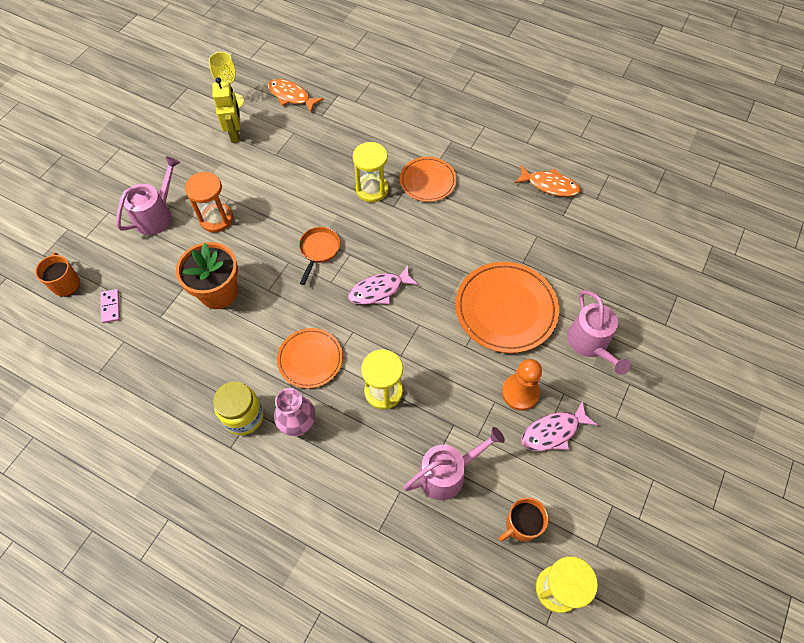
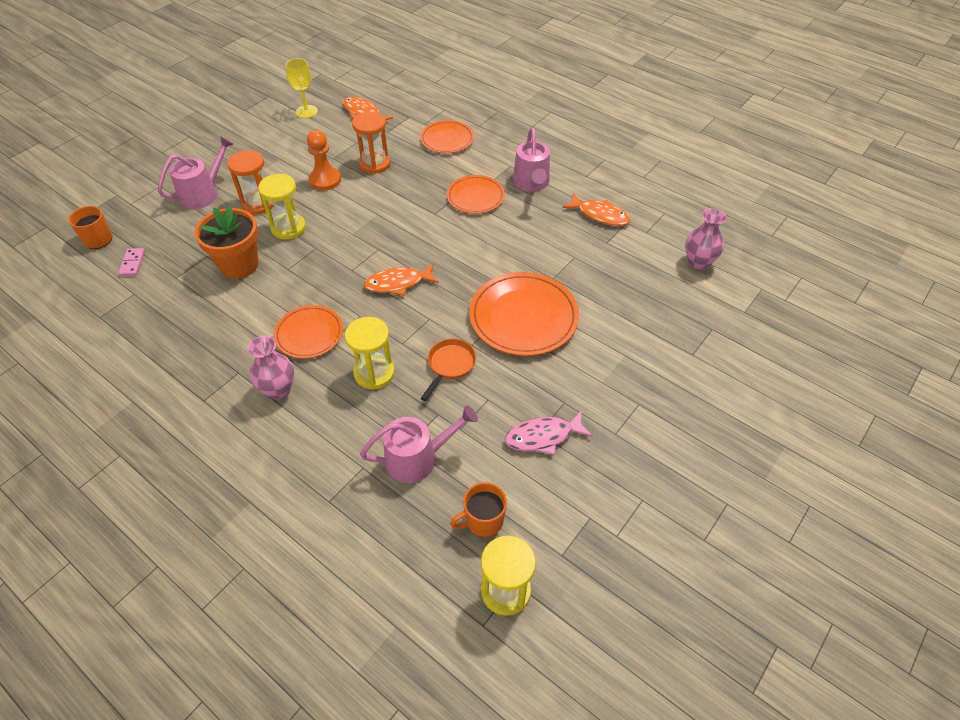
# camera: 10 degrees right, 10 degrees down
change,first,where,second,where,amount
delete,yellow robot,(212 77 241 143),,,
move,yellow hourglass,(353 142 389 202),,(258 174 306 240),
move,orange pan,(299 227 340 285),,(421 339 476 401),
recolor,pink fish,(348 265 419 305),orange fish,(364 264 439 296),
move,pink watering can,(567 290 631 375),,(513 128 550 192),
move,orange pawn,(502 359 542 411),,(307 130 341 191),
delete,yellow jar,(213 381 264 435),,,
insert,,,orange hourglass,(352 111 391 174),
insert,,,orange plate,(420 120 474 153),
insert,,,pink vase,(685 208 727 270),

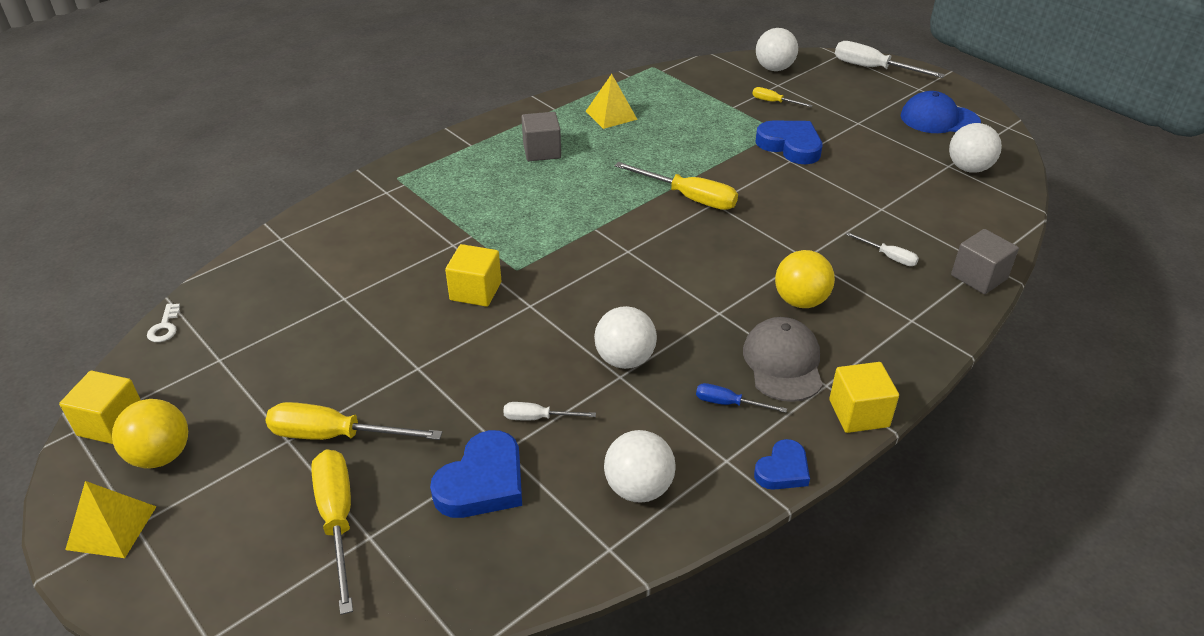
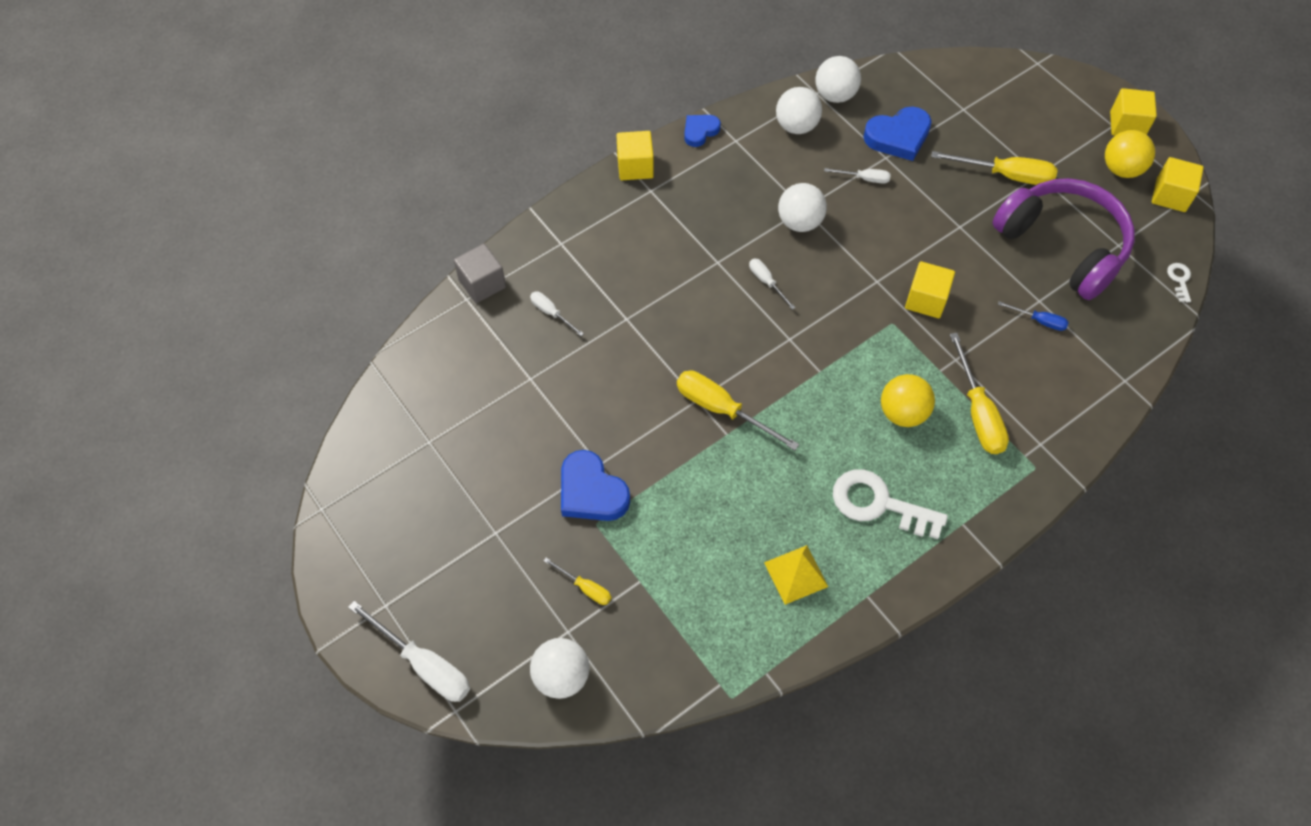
# camera: 175 degrees left, 20 degrees up
change,first,where,second,where,amount
delete,blue cap,(901 91 981 133),,,
replace,grey cube,(522 112 561 161),white key,(833 469 948 539),
move,white ball,(949 123 1002 173),,(815 56 861 103),
move,yellow ball,(775 250 835 308),,(881 374 935 427),
delete,grey cap,(743 317 823 402),,,
move,blue screwdriver,(696 383 787 413),,(998 301 1068 331),
rotate,blue heart,(430 430 522 518),,(863 107 932 161),150 degrees counterclockwise
move,yellow screwdriver,(311 450 353 615),,(950 333 1009 454),
replace,yellow pyramid,(65 481 157 558),yellow cube,(1110 88 1157 136),
insert,,,purple headphones,(992 178 1135 300),
insert,,,white screwdriver,(749 259 796 310),

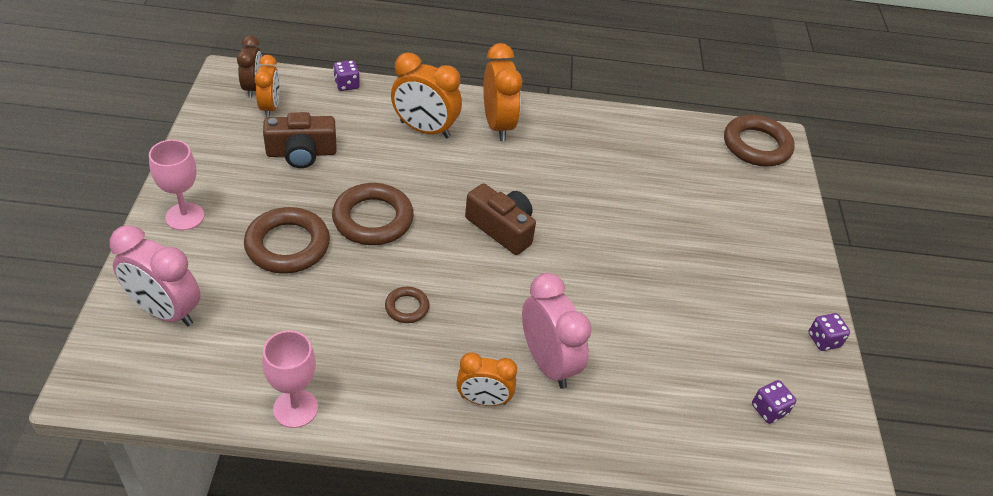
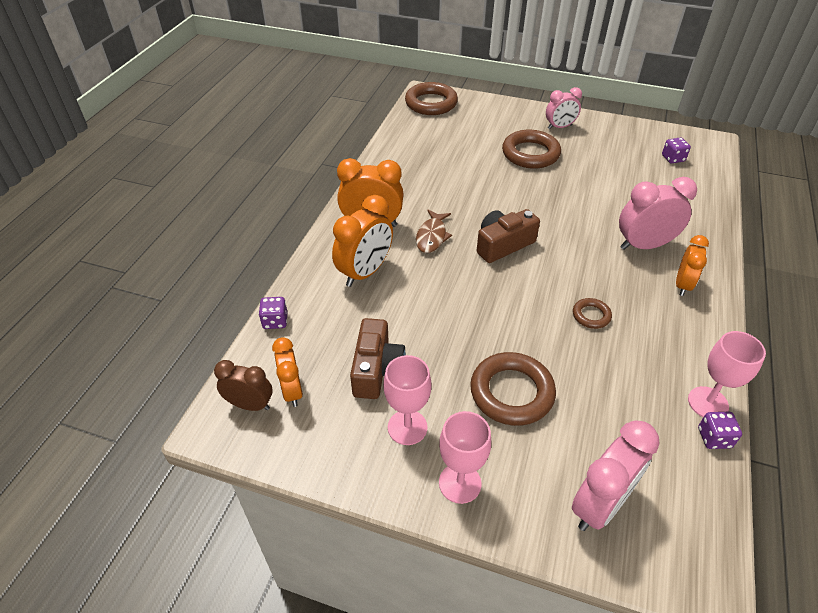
# camera: 70 degrees left, 0 degrees up
change,first,where,second,where,amount
rotate,orange clock,(254 55 280 118),,(272 337 303 407),120 degrees counterclockwise
move,brown ring,(332 183 414 245),,(502 130 561 169),
move,purple dice,(809 313 850 351),,(698 412 742 449),
insert,,,pink clock,(546 87 582 129),
insert,,,brown fish,(416 210 452 253),
insert,,,pink goblet,(383 355 431 445),

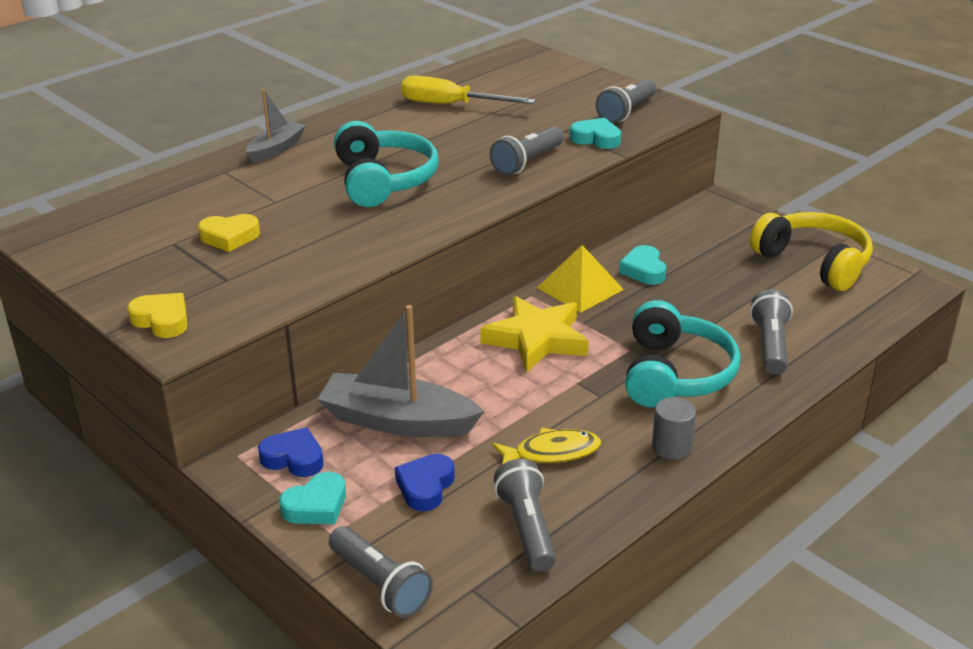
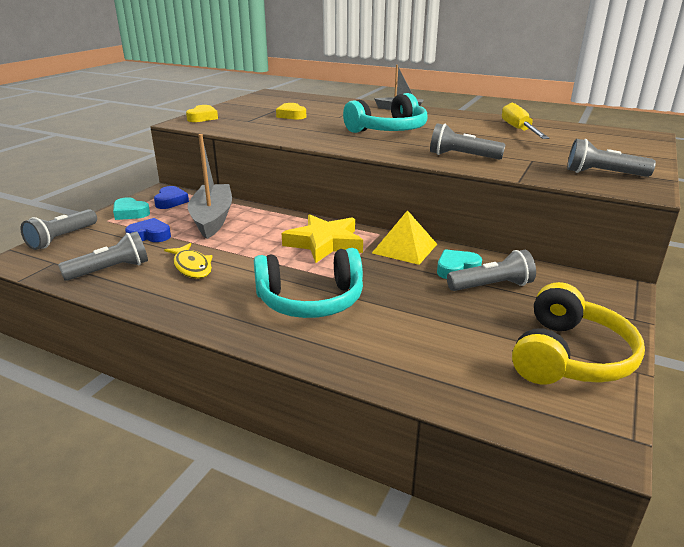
# camera: 70 degrees right, 5 degrees down
change,first,where,second,where,amount
delete,turquoise heart,(570 118 621 149),,,
move,grey flashlight,(750 289 793 375),,(447 250 536 291),
delete,grey cylinder,(652 397 696 460),,,

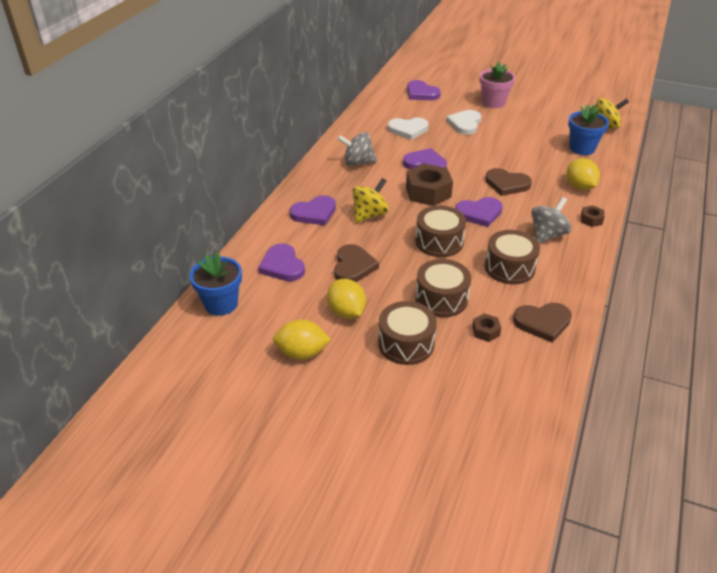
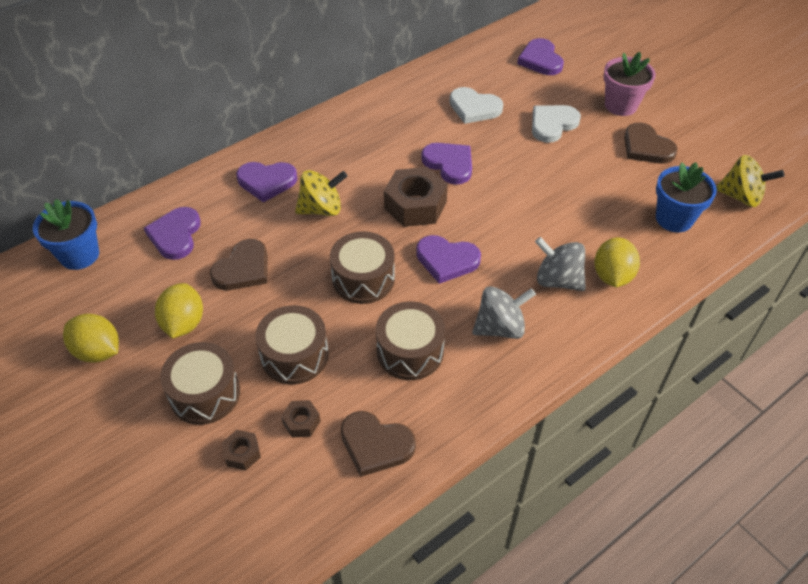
# camera: 30 degrees right, 10 degrees up
change,first,where,second,where,amount
move,grey spinning top,(337 132 377 166),,(535 237 586 291),
move,brown heart,(485 168 532 196),,(624 123 678 164),
move,brown nut,(581 205 605 227),,(222 430 261 470),

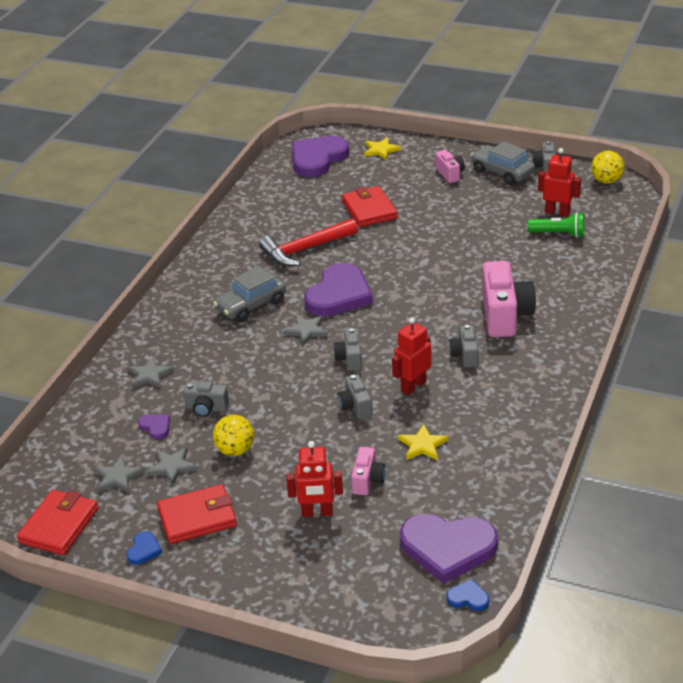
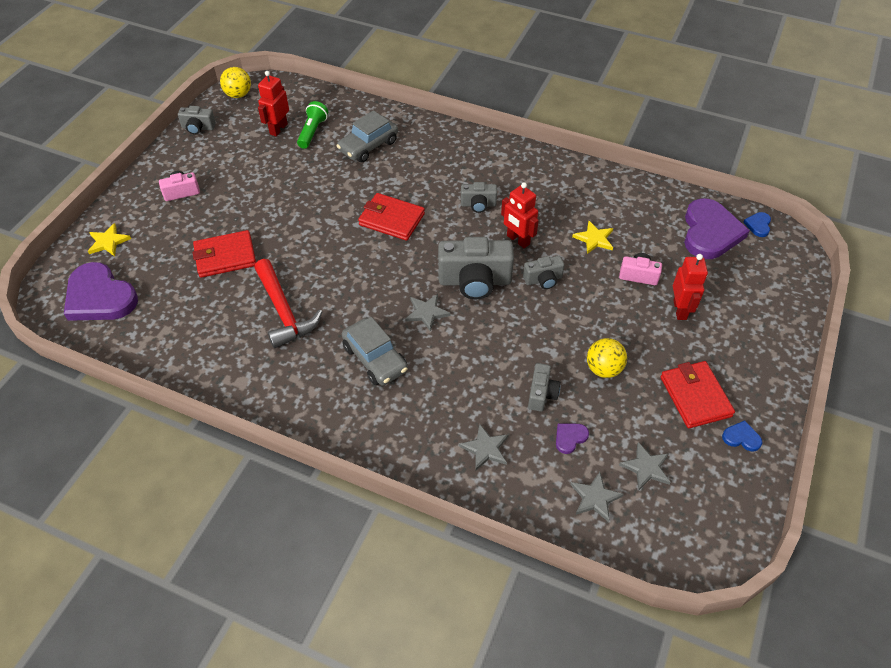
# camera: 90 degrees left, 15 degrees up
change,first,where,second,where,amount
move,grey car,(471 141 535 185),,(336 110 398 163),
delete,pink camera,(482 261 536 337),,,
delete,purple heart,(304 263 373 316),,,
resize,grey camera,(333 328 362 371),,(438 237 514 299),x1.89
move,grey star,(146 447 198 486),,(570 472 624 522),
move,red wallet,(17 490 98 555),,(358 193 425 241),

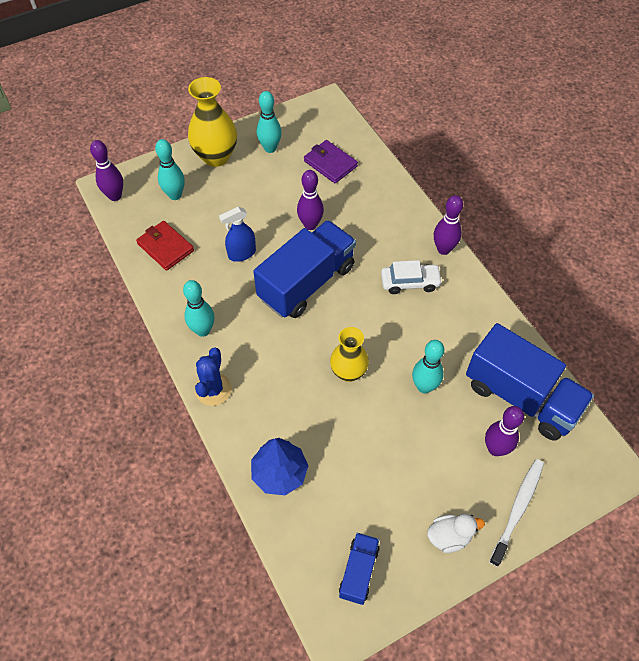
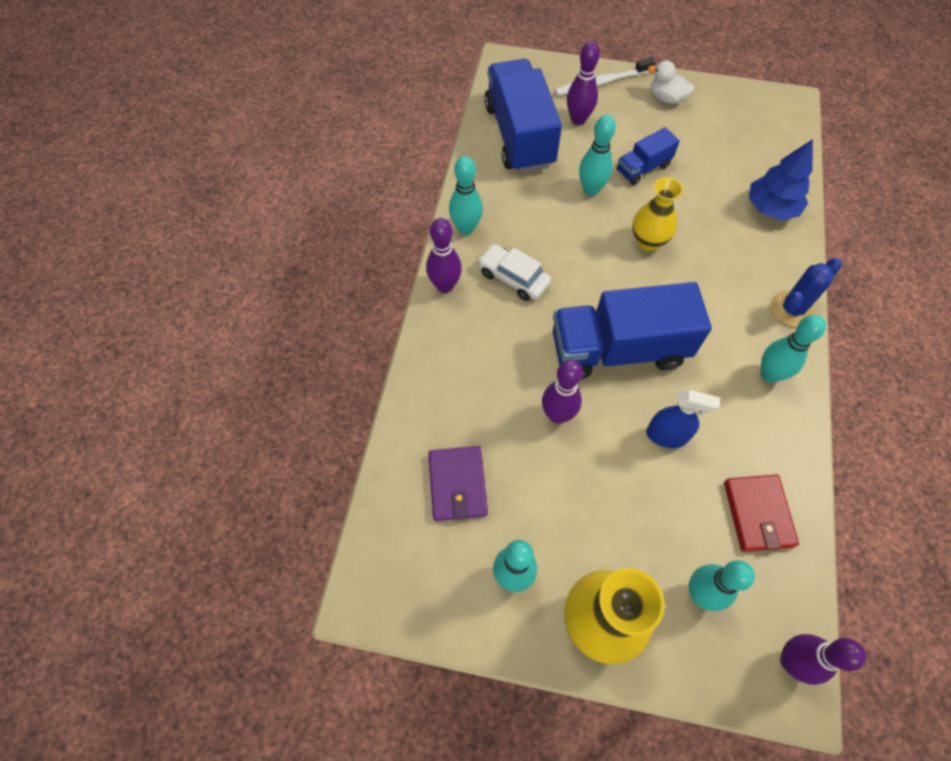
# camera: 140 degrees left, 5 degrees up
change,first,where,second,where,amount
move,blue truck,(339 533 380 605),,(617 127 680 185),
insert,,,turquoise bowling pin,(449 156 483 235),

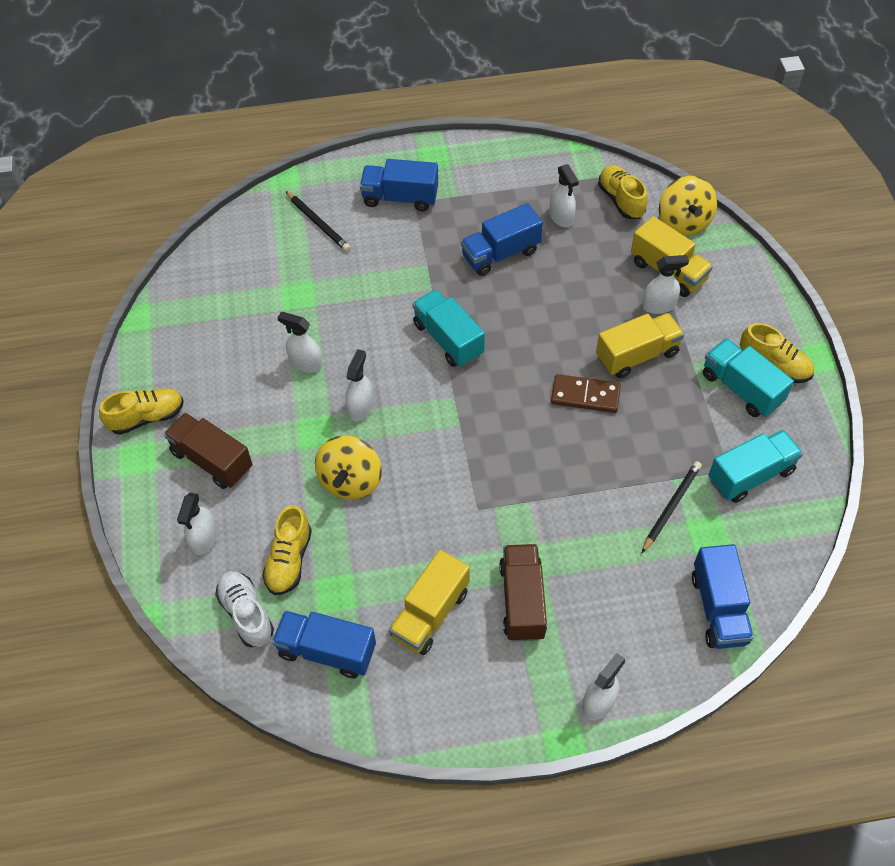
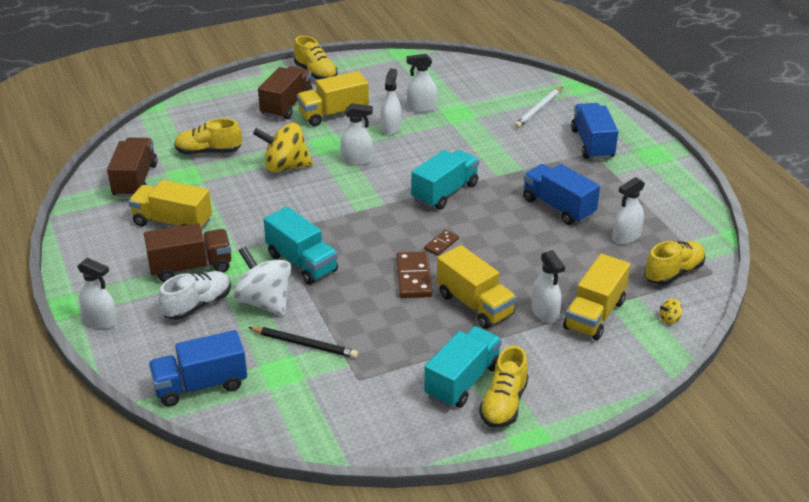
# camera: 75 degrees right, 20 degrees down
change,first,where,second,where,amount
resize,yellow spinning top,(659 176 717 236),,(660 298 683 324),x0.40
recolor,black pencil,(285 191 350 251),white pencil,(514 87 562 128),
move,turquoise truck,(708 430 803 503),,(263 206 338 285),
move,white spray bottle,(177 493 217 555),,(406 54 437 113),
move,white shoe,(215 571 274 647),,(159 271 231 320),
recolor,blue truck,(272 610 376 678),brown truck,(107 137 157 198),
insert,,,yellow truck,(297 71 369 126),
insert,,,brown domino,(424 230 459 256),
insert,,,white spinning top,(233 246 291 316),

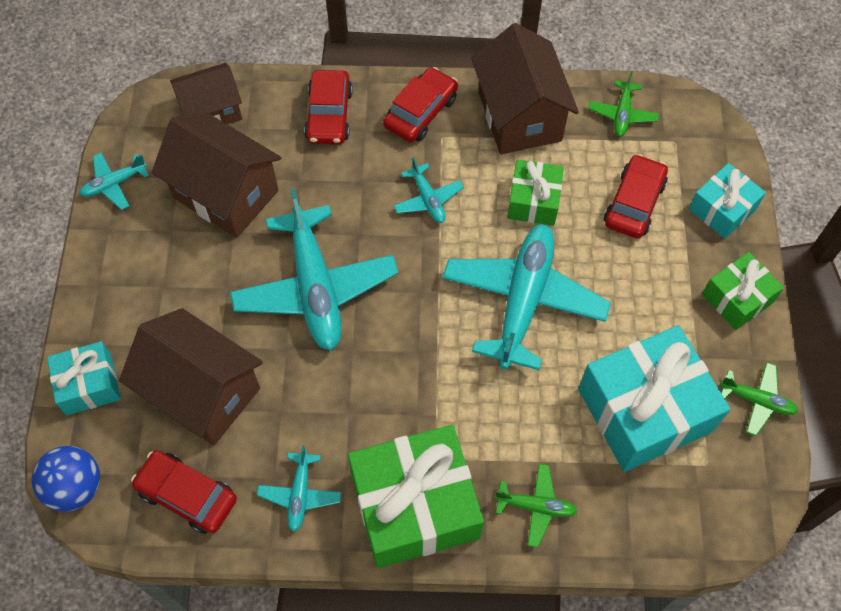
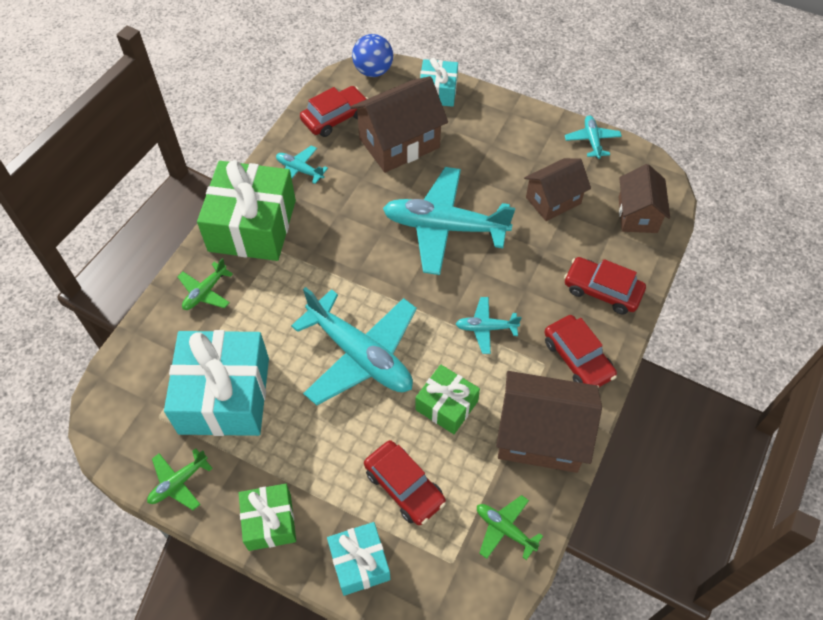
# camera: 115 degrees right, 5 degrees down
change,first,where,second,where,amount
resize,brown house,(152 113 282 238),,(524 158 591 221),x0.65

